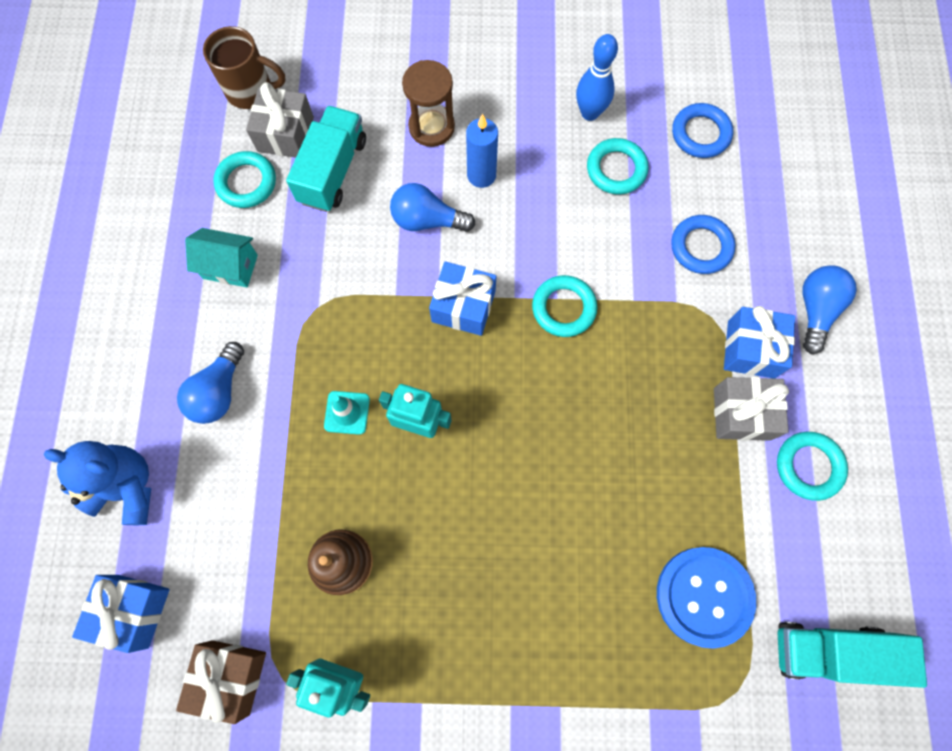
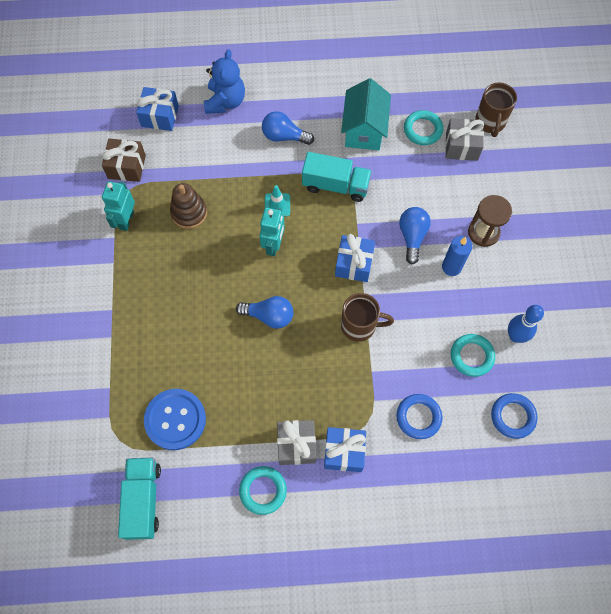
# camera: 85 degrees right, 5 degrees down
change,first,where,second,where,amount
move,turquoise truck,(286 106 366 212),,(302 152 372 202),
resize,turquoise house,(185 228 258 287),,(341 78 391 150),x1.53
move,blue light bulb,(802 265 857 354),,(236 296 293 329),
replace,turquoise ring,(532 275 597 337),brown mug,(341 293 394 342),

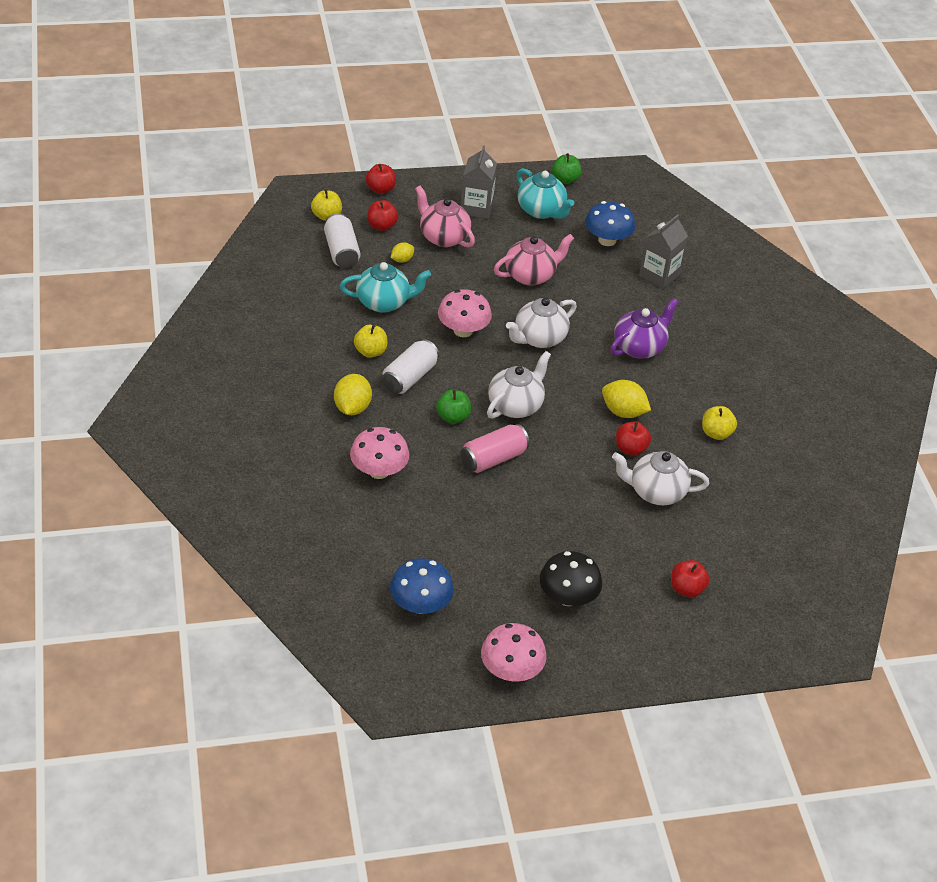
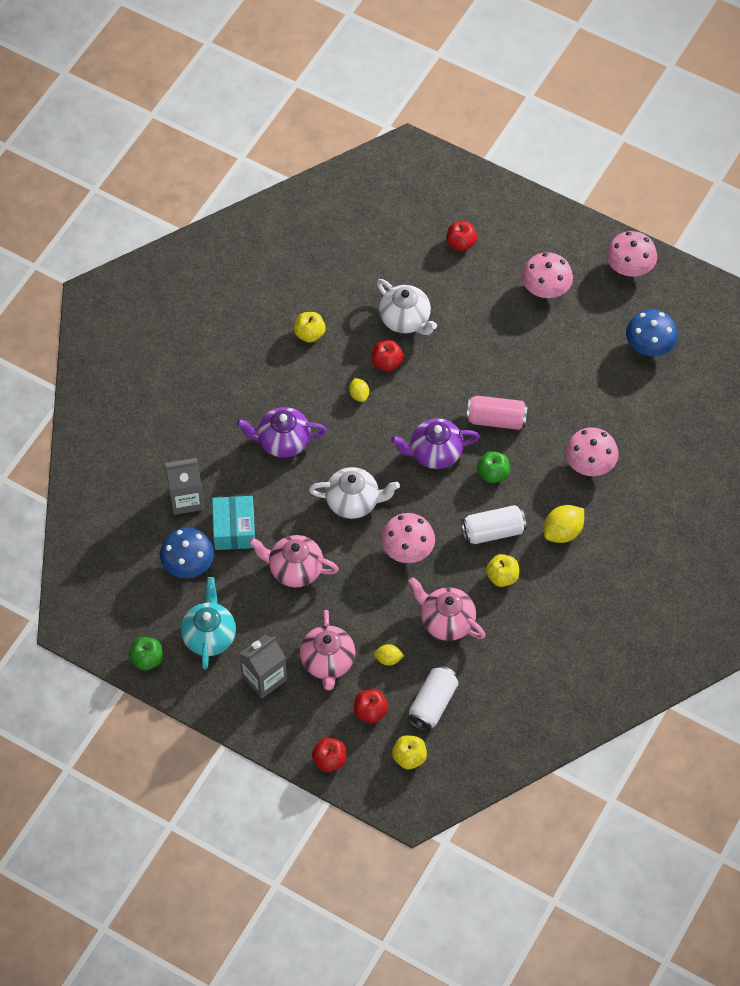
# camera: 135 degrees left, 15 degrees up
change,first,where,second,where,amount
recolor,turquoise teapot,(340 262 431 313),pink teapot,(409 577 486 641),
recolor,white teapot,(487 351 551 419),purple teapot,(391 418 480 469),
resize,yellow lemon,(602 380 651 418),,(349 378 369 402),x0.57
recolor,black mushroom,(540 551 602 606),pink mushroom,(522 252 573 298),
insert,,,turquoise box,(212 496 255 550),

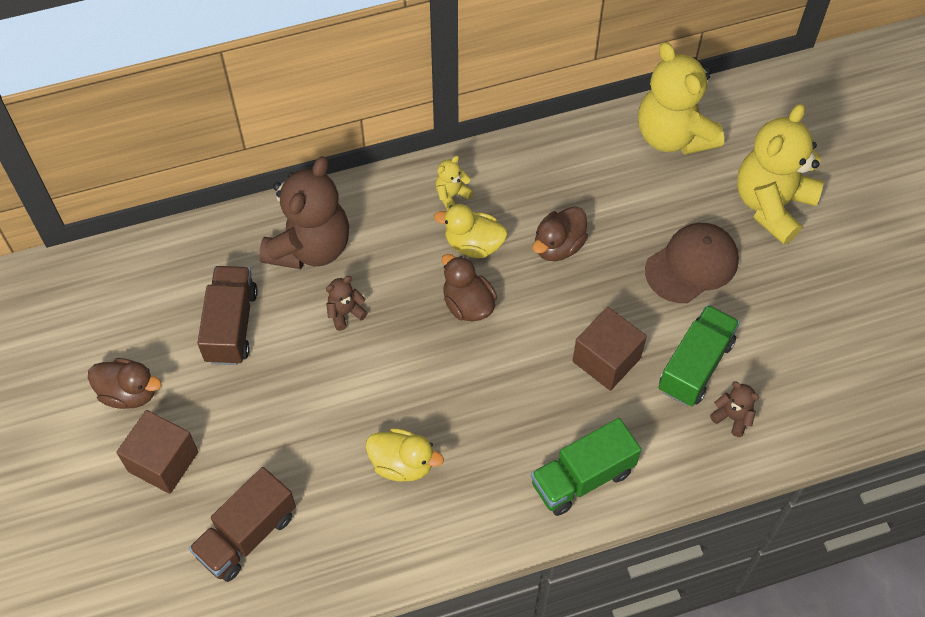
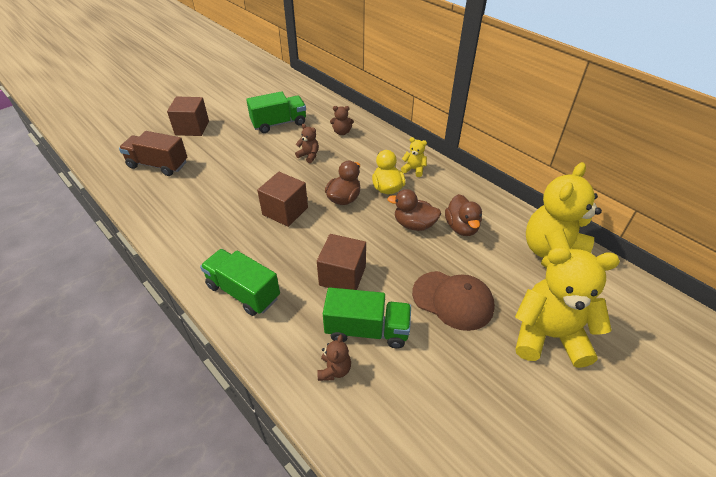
# camera: 65 degrees right, 15 degrees down
change,first,where,second,where,amount
resize,brown teddy bear,(259 156 349 269),,(330 106 354 135),x0.42
recolor,brown truck,(197 266 258 365),green truck,(246 91 306 133),
move,brown duck,(88 358 161 409),,(445 194 482 236),
delete,yellow duck,(366 428 444 482),,,
insert,,,brown cube,(257 172 308 227),

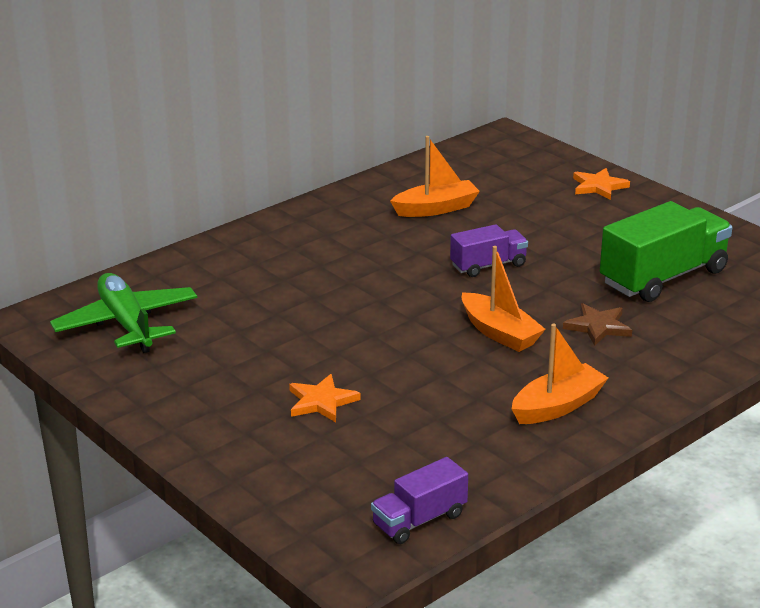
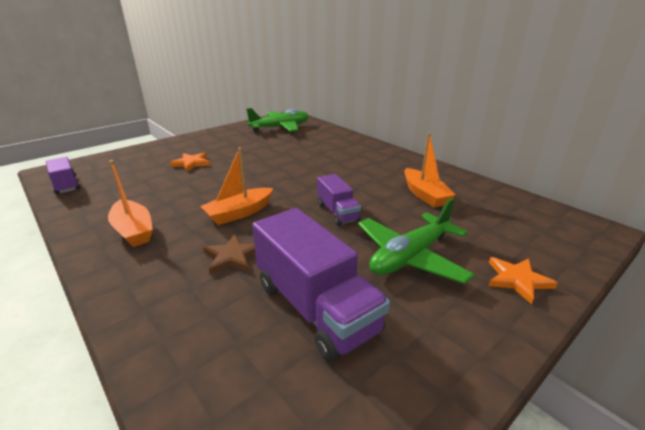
# camera: 90 degrees right, 0 degrees up
change,first,where,second,where,amount
recolor,green truck,(600 201 733 302),purple truck,(252 208 390 362),
insert,,,green plane,(358 198 475 284),

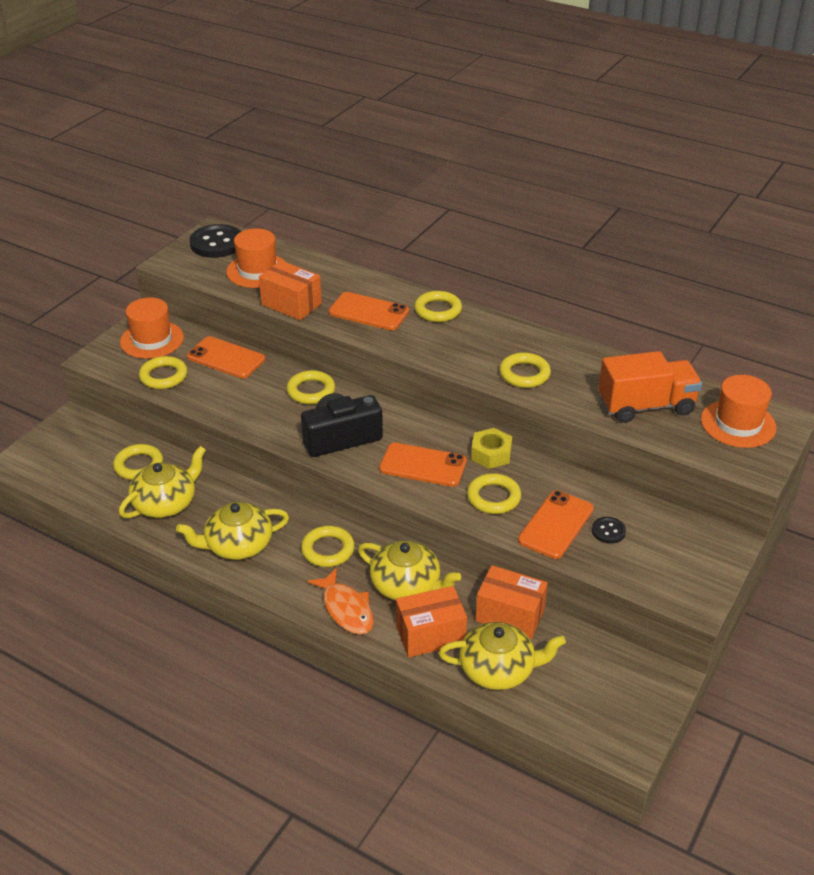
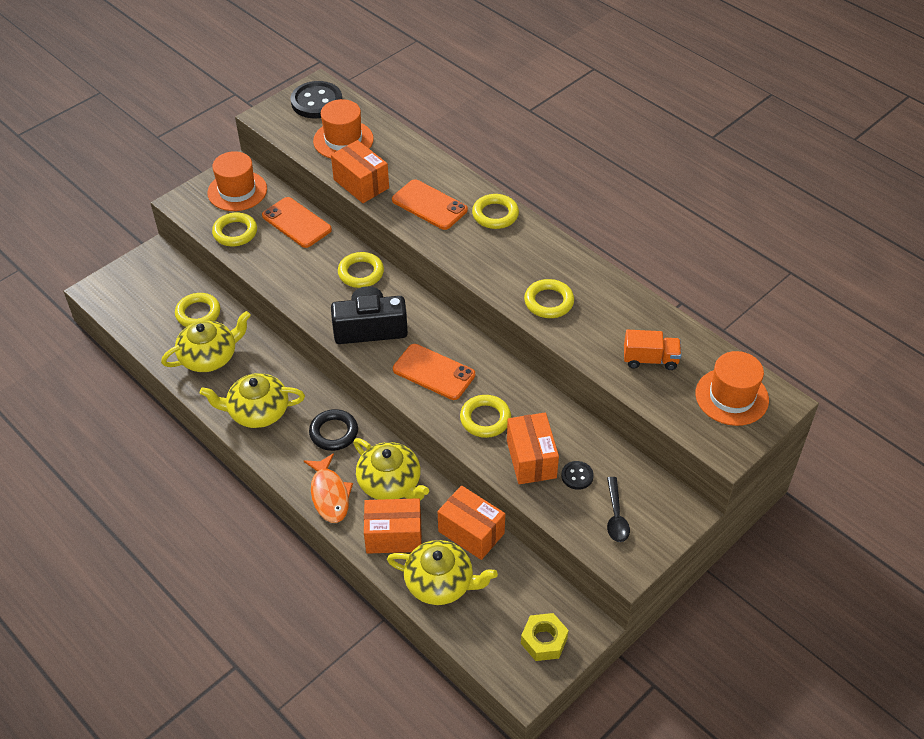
# camera: 15 degrees right, 10 degrees up
change,first,where,second,where,amount
resize,orange truck,(598 351 702 423),,(624 330 681 370),x0.61
move,yellow nut,(471 428 512 469),,(521 613 569 661),
replace,orange phone,(518 490 594 559),orange box,(507 413 559 484),
recolor,yellow ring,(301 526 355 567),black ring,(309 409 358 451),
insert,,,black spoon,(607 477 630 542),

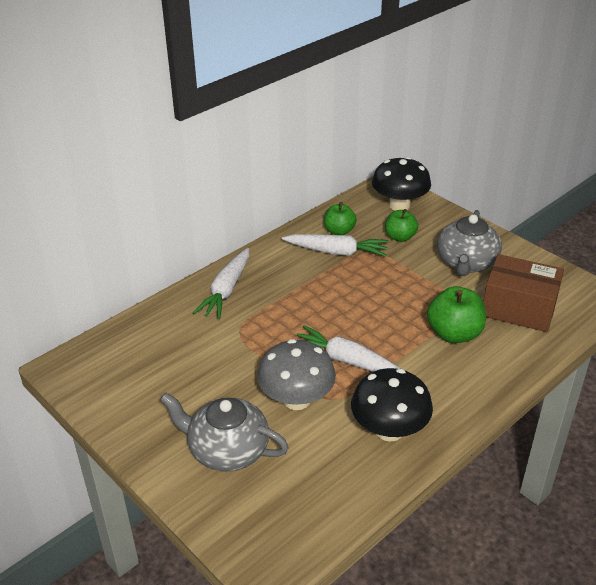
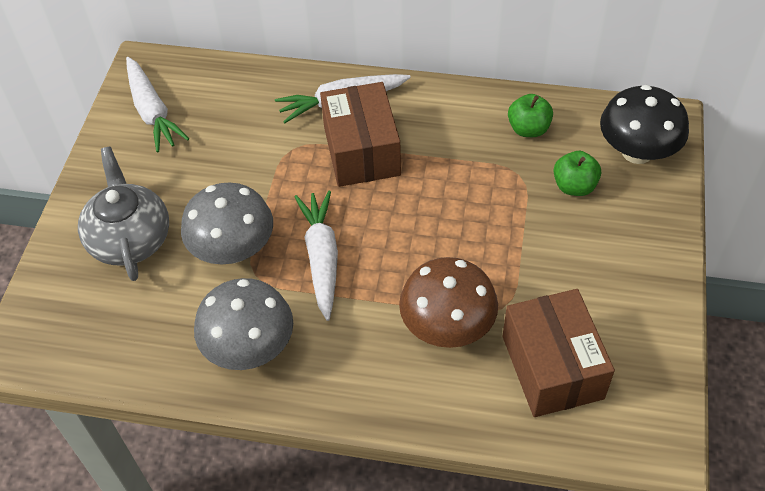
# camera: 55 degrees right, 15 degrees up
change,first,where,second,where,amount
delete,grey teapot,(437 210 502 276),,,
move,white carrot,(282 234 388 257),,(126 57 189 152),
replace,green apple,(427 286 486 343),brown mushroom,(399 257 498 348),
recolor,black mushroom,(351 368 433 442),grey mushroom,(194 278 293 370),
insert,,,brown box,(320 82 401 187),

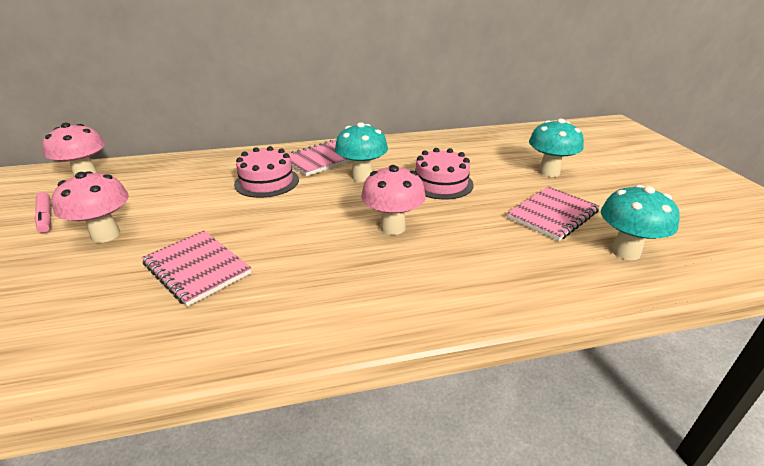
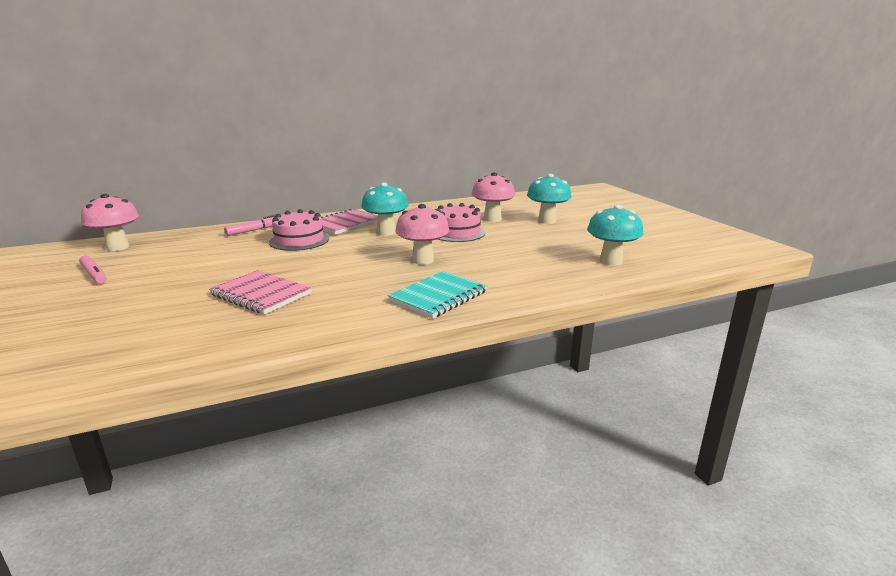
# camera: 10 degrees left, 10 degrees down
change,first,where,second,where,amount
move,pink mushroom,(52 171 129 243),,(472 172 515 222),
delete,pink notebook,(507 186 600 241),,,
insert,,,pink marker,(224 215 275 236),
insert,,,turquoise notebook,(388 271 487 318),

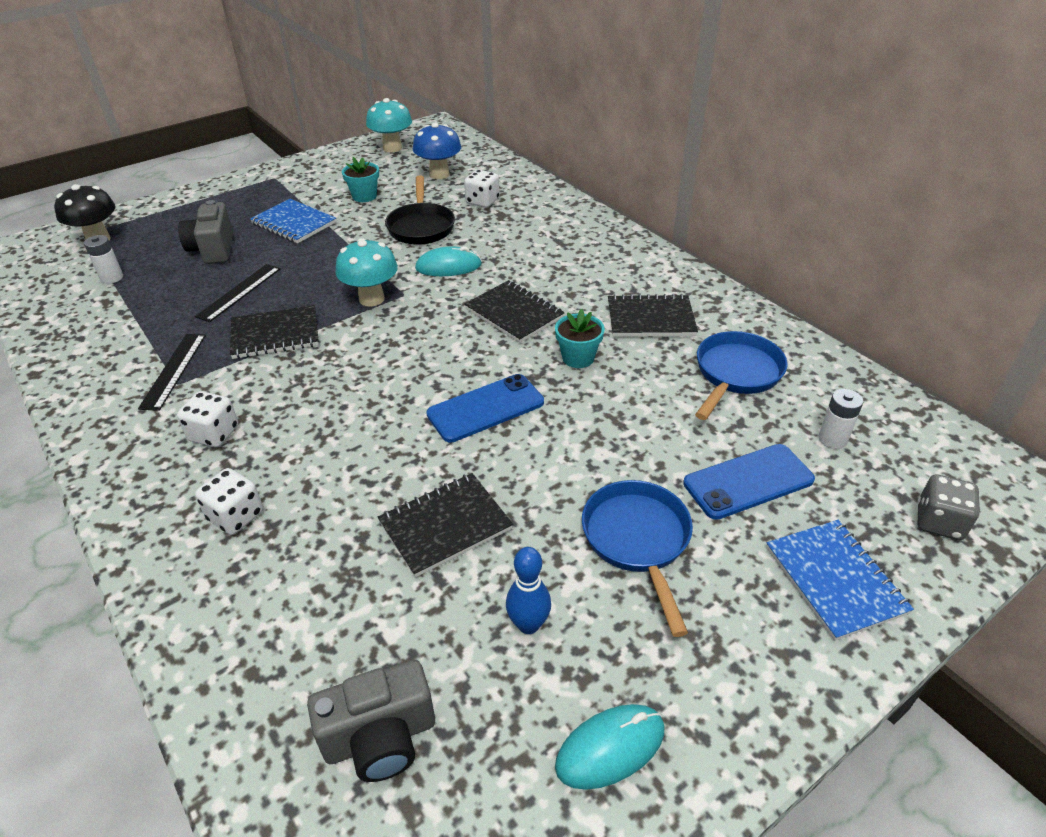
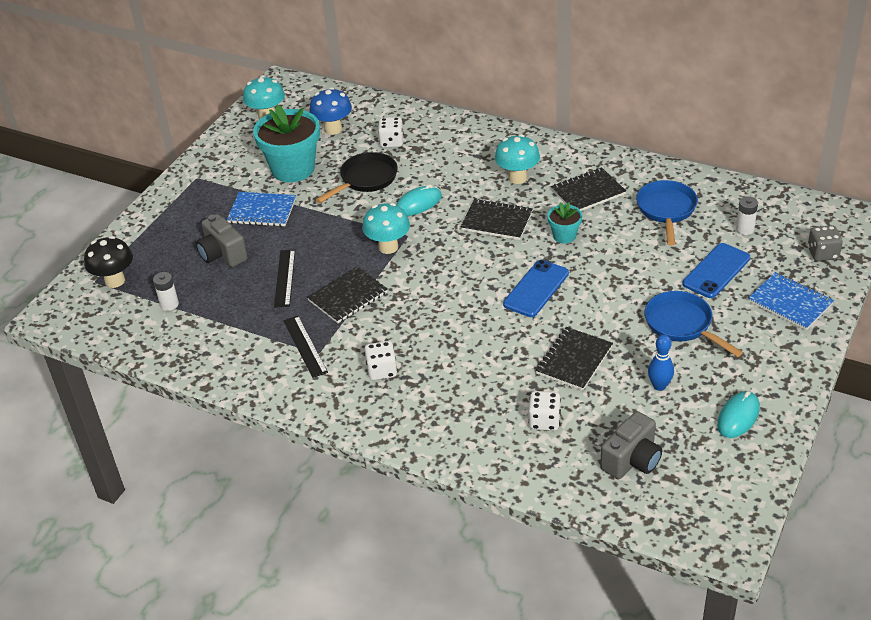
# camera: 25 degrees left, 0 degrees up
change,first,where,second,where,amount
resize,turquoise flower pot,(342 157 379 202),,(253 105 320 182),x2.04
rotate,black pan,(385 175 455 245),,(316 152 398 203),105 degrees counterclockwise
move,white dice,(195 468 263 535),,(528 391 561 431),
insert,,,turquoise mushroom,(495 134 540 184),

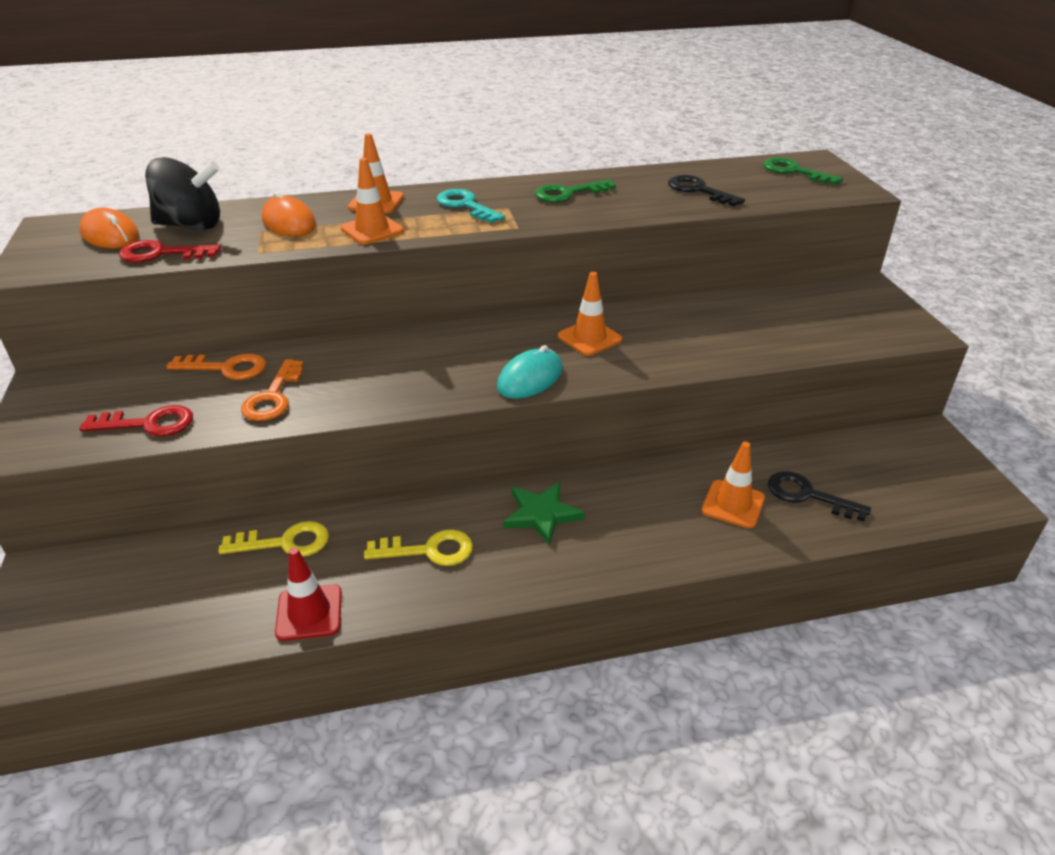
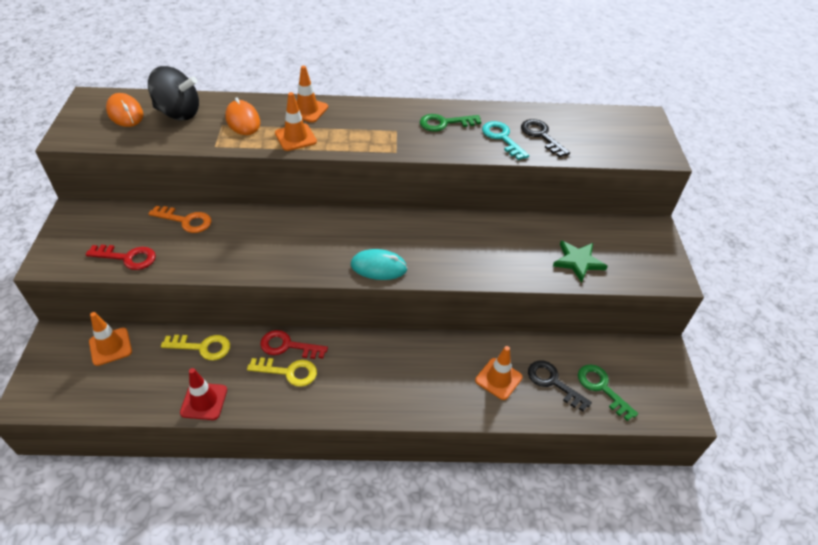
# camera: 10 degrees right, 10 degrees up
change,first,where,second,where,amount
move,green key,(763 157 843 185),,(578 364 638 421),
move,turquoise key,(437 189 505 223),,(482 121 529 160),
move,red key,(119 240 221 263),,(260 330 328 359),
move,orange traffic cone,(558 272 622 356),,(89 312 132 366),
rotate,turquoise mouse,(497 345 563 399),,(351 249 407 280),45 degrees clockwise
delete,orange key,(241 359 304 421),,,
move,green star,(503 482 585 545),,(553 241 608 283),

